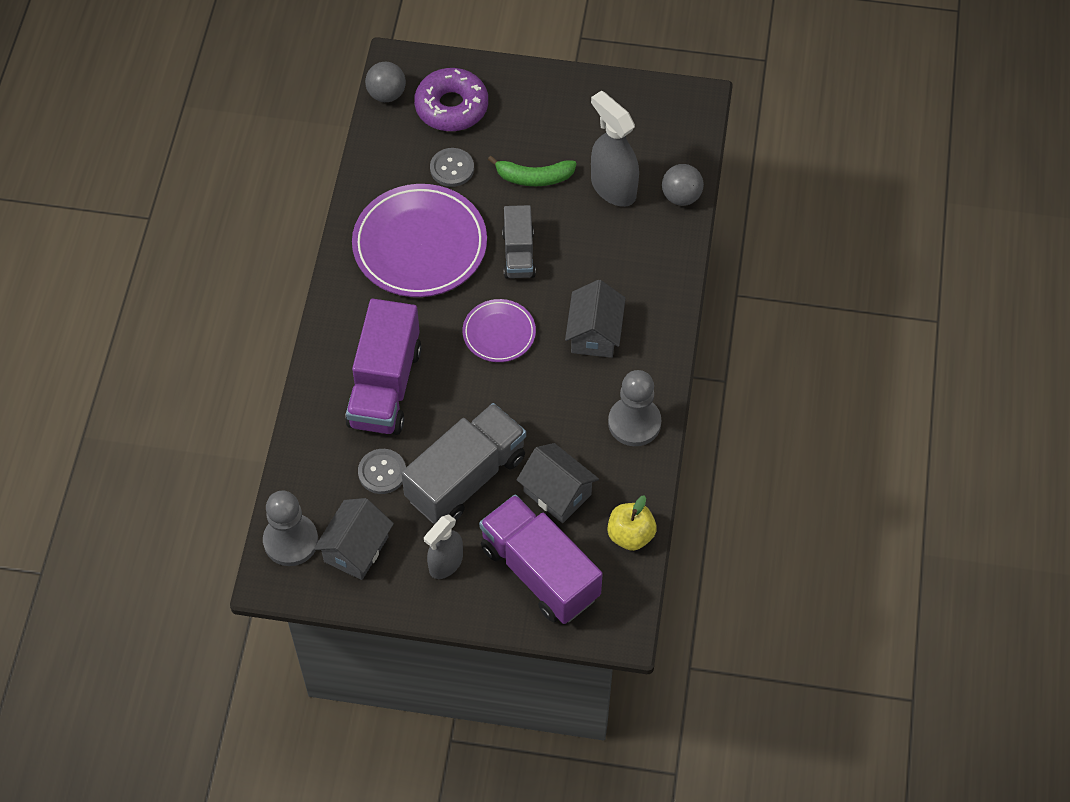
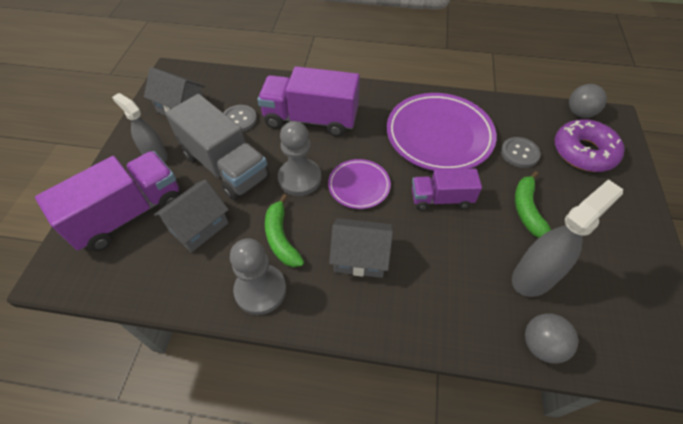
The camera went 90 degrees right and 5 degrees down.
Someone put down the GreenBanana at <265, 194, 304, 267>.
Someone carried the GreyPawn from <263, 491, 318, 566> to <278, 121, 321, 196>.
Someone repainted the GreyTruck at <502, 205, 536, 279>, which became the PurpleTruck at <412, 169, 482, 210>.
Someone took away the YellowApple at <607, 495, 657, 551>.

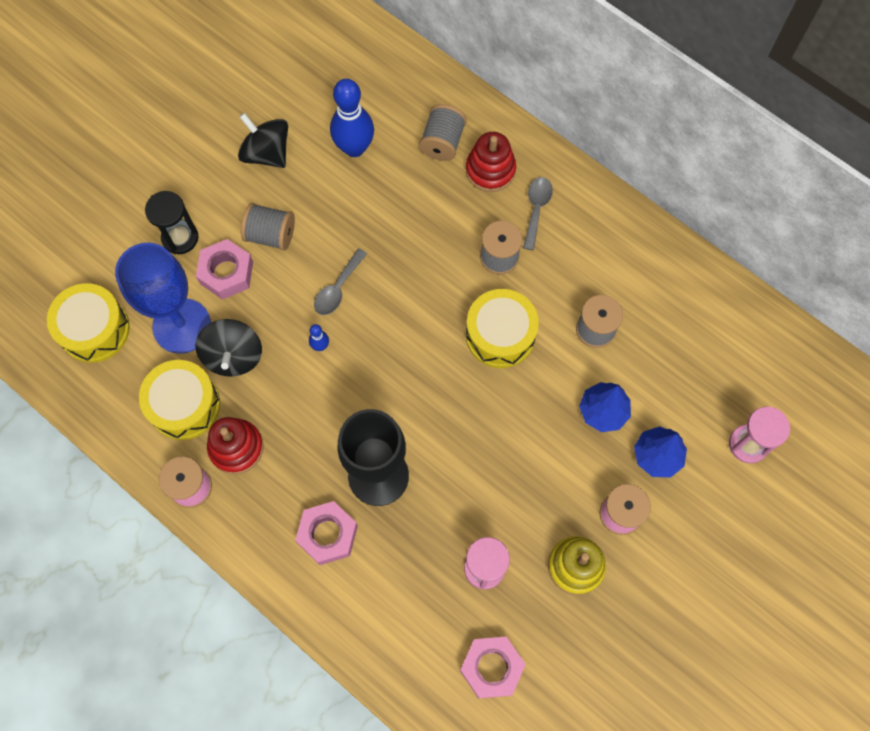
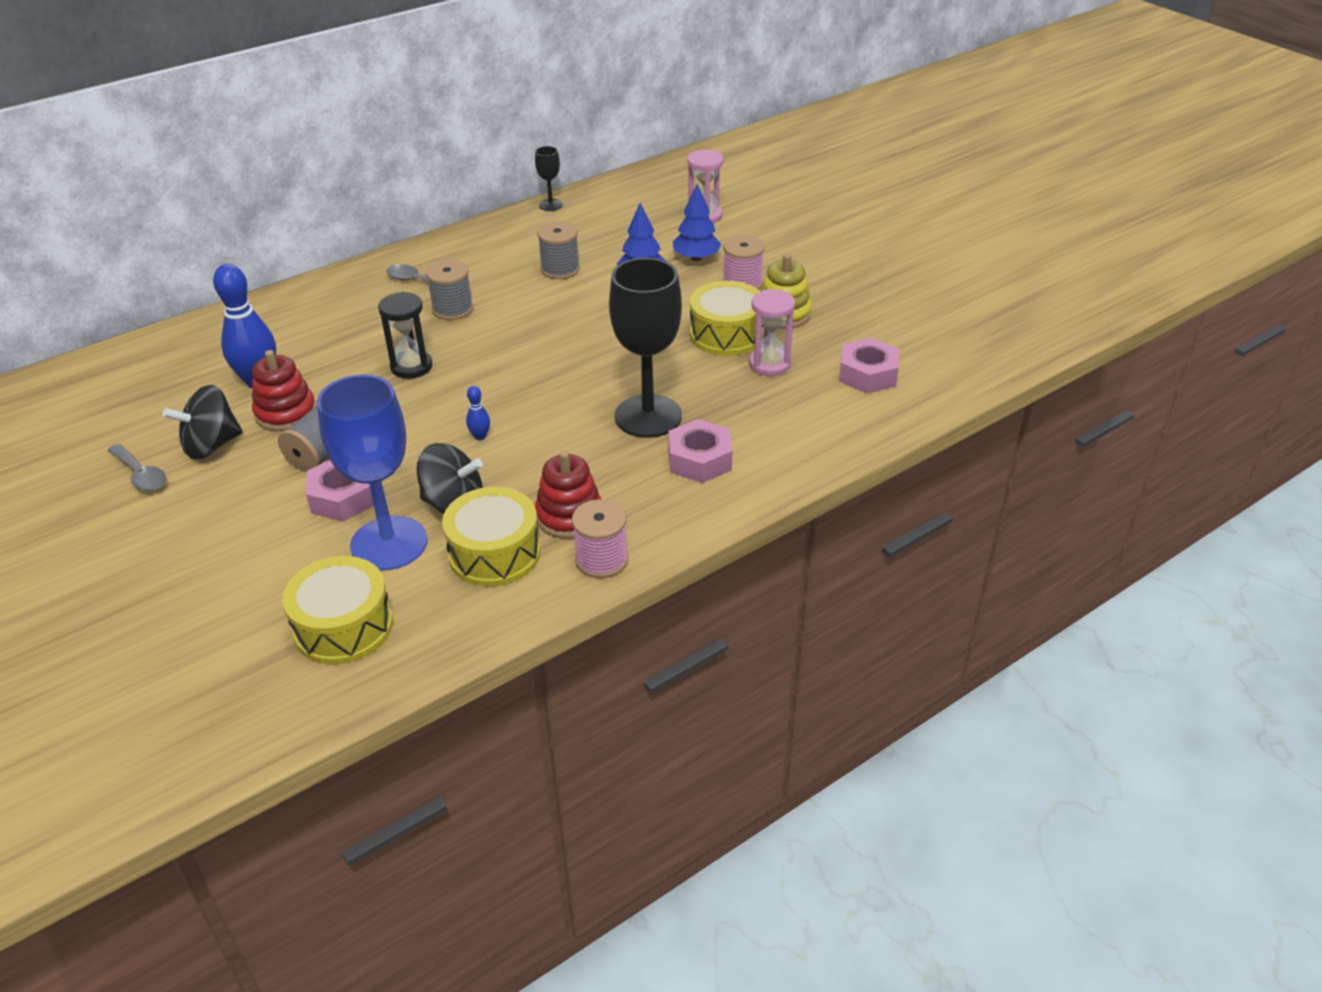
The camera went 75 degrees left and 30 degrees down.
Someone carried the GreySpoon from <314, 249, 367, 315> to <107, 444, 166, 491>.
Someone carried the RedStackingToy from <466, 132, 516, 192> to <252, 350, 316, 431>.
Someone carried the BlackHourglass from <145, 191, 198, 254> to <378, 292, 432, 379>.
Someone put down the BlackGoblet at <535, 146, 563, 211>.
Someone carried the YellowDrum from <466, 289, 539, 368> to <690, 281, 764, 356>.
Someone took away the GreySpool at <419, 104, 467, 161>.

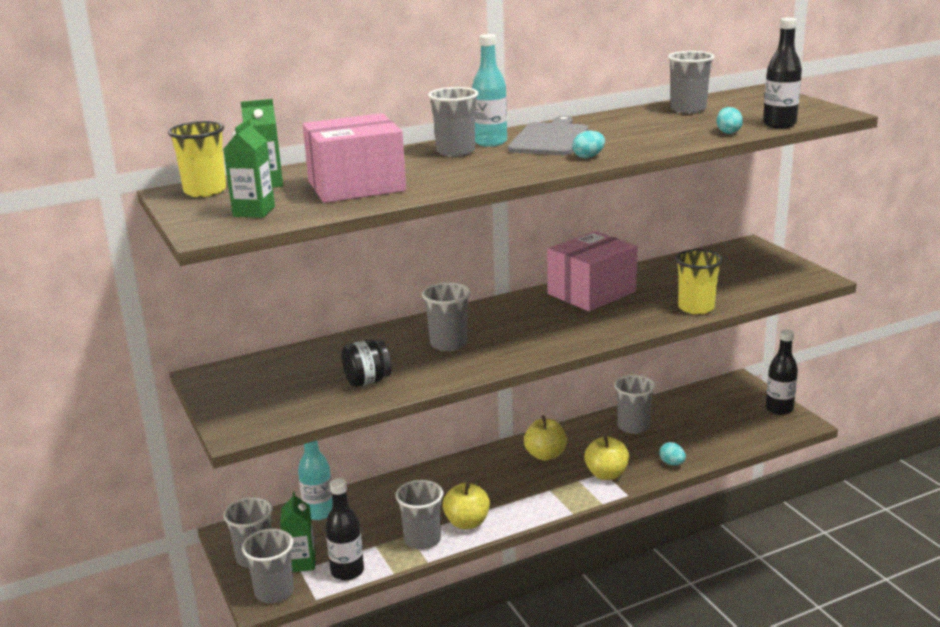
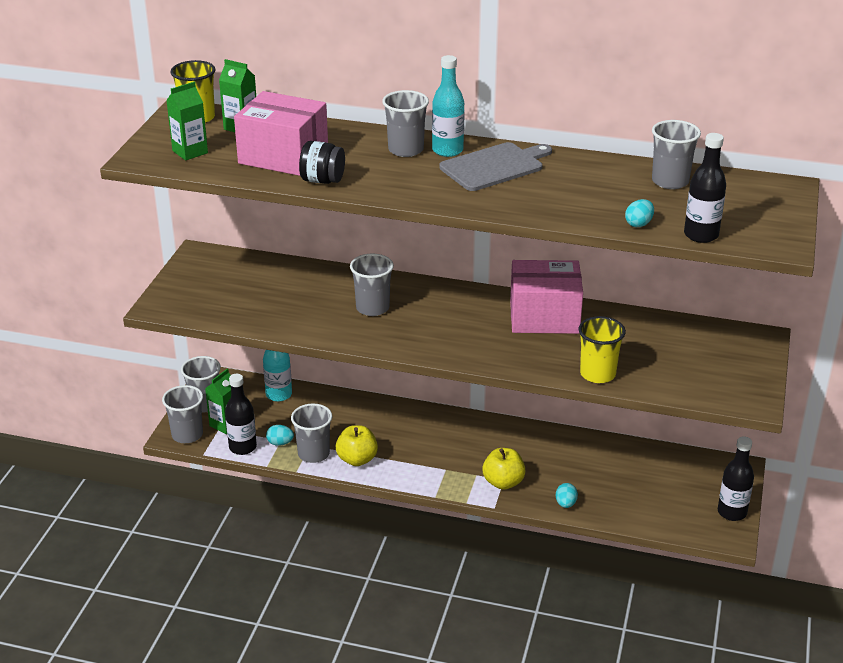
The camera went 40 degrees right and 10 degrees up.
Someone carried the TurquoiseEgg from <572, 131, 605, 158> to <266, 425, 294, 446>.
Someone carried the BlackJar from <341, 339, 392, 387> to <299, 141, 345, 184>.
Someone took away the YellowApple at <524, 415, 567, 461>.
Someone took away the GreyCup at <614, 375, 656, 434>.

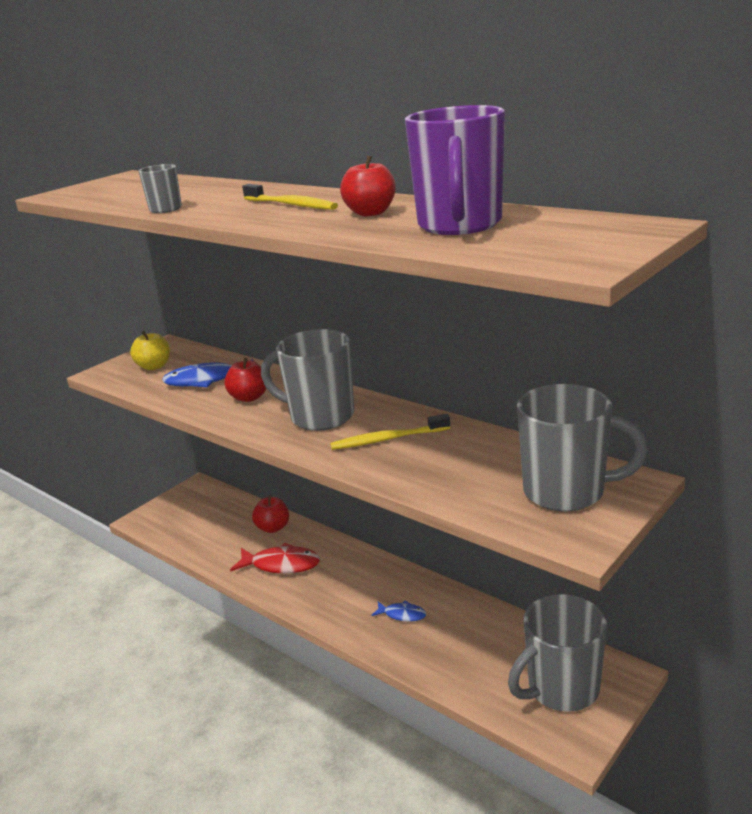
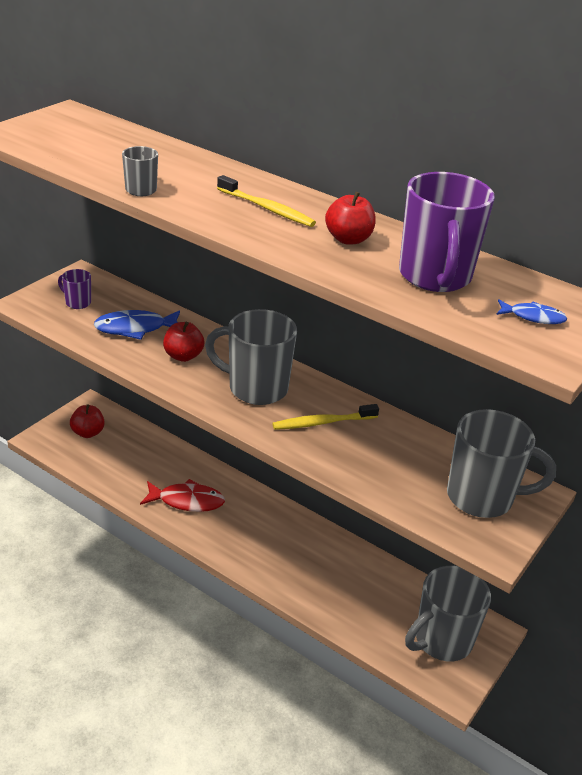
The camera went 10 degrees left and 10 degrees up.
Someone swapped the YellowApple at <130, 331, 170, 370> for the PurpleMug at <58, 269, 91, 309>.
Someone carried the RedApple from <252, 496, 289, 533> to <70, 404, 105, 438>.
Someone carried the BlueFish from <371, 601, 426, 622> to <496, 299, 567, 324>.

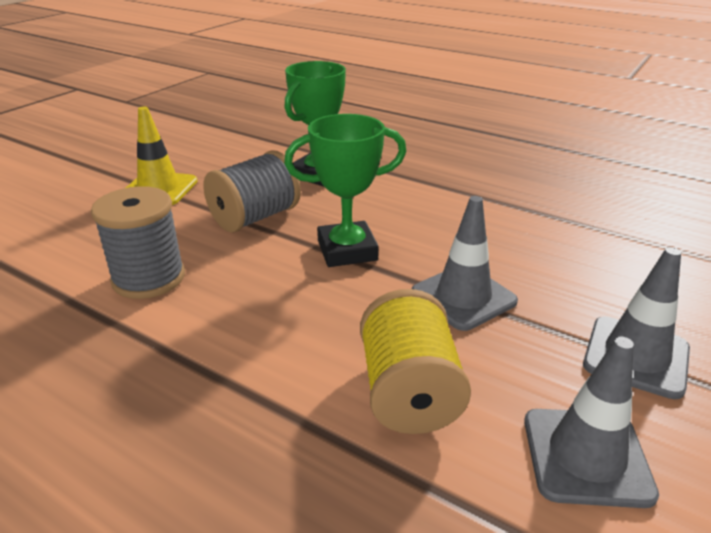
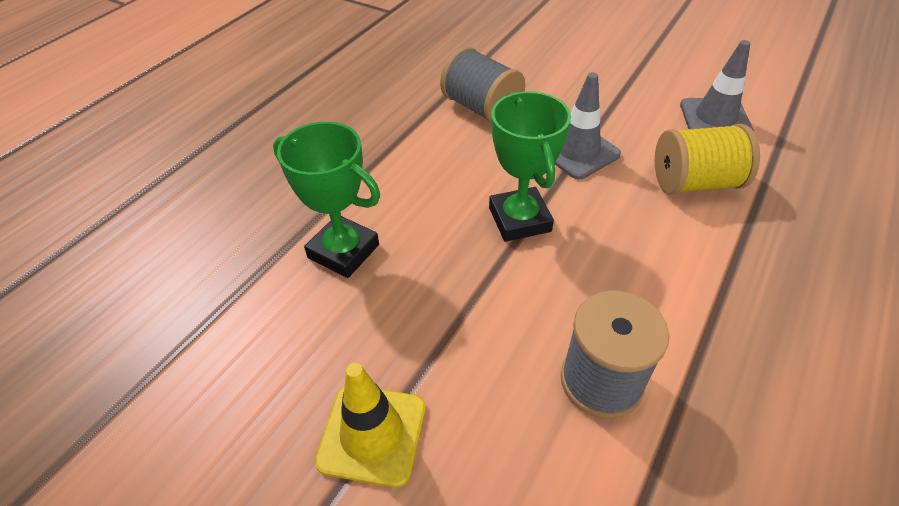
The camera went 90 degrees left and 15 degrees up.
Someone carried the GreySpool from <203, 150, 301, 233> to <440, 46, 525, 123>.
Someone took away the GreyTrafficCone at <583, 247, 690, 399>.

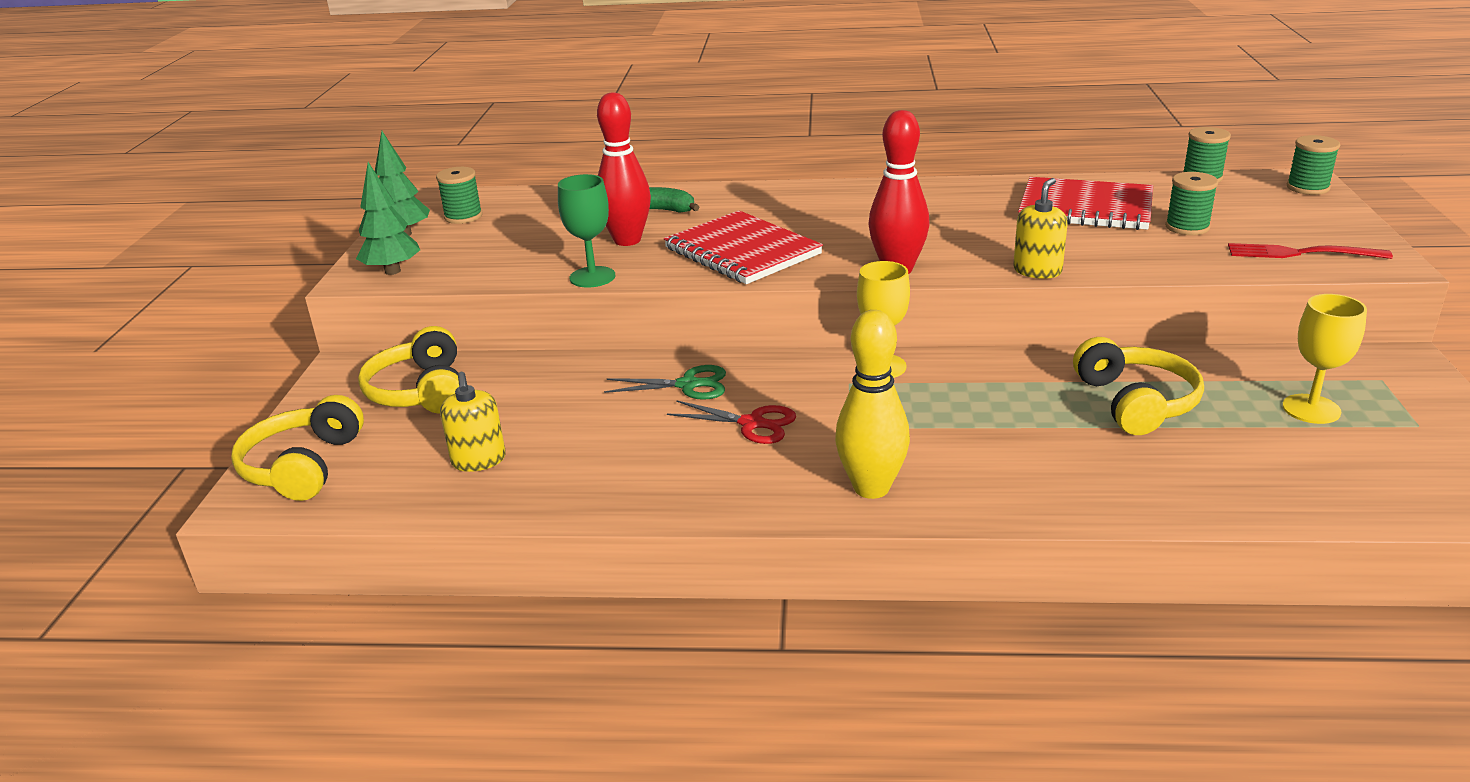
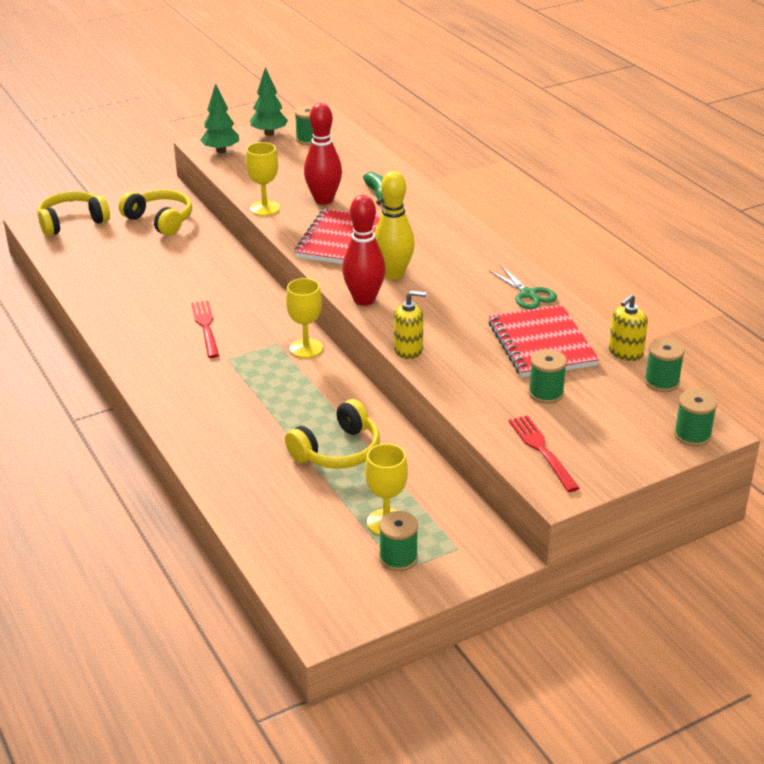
The camera went 55 degrees right and 5 degrees up.
Someone rotated the YellowHeadphones at <358, 326, 459, 414> by 90 degrees clockwise.
Someone swapped the RedScissors at <667, 400, 796, 444> for the RedFork at <191, 301, 219, 358>.
Someone repainted the GreenGoblet at <558, 174, 615, 287>, which became the YellowGoblet at <246, 142, 280, 216>.
Someone carried the YellowBowlingPin from <835, 310, 910, 499> to <375, 171, 415, 280>.
Someone put down the GreenSpool at <379, 511, 418, 571>.
Someone carried the GreenScissors from <604, 365, 726, 400> to <489, 266, 557, 309>.
Someone carried the YellowSoapDispenser from <440, 372, 506, 472> to <609, 294, 648, 361>.

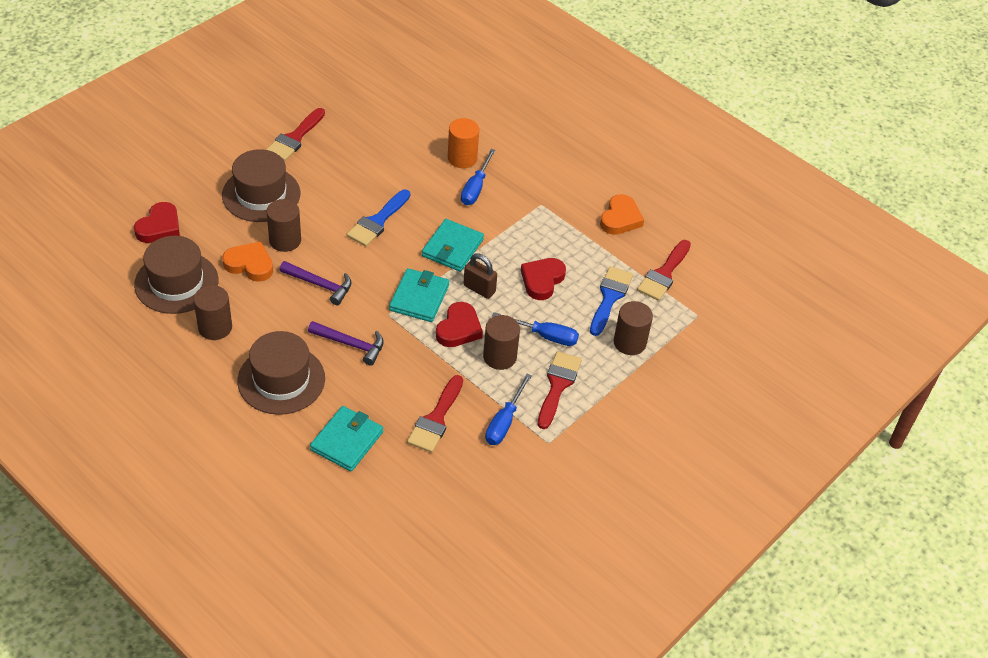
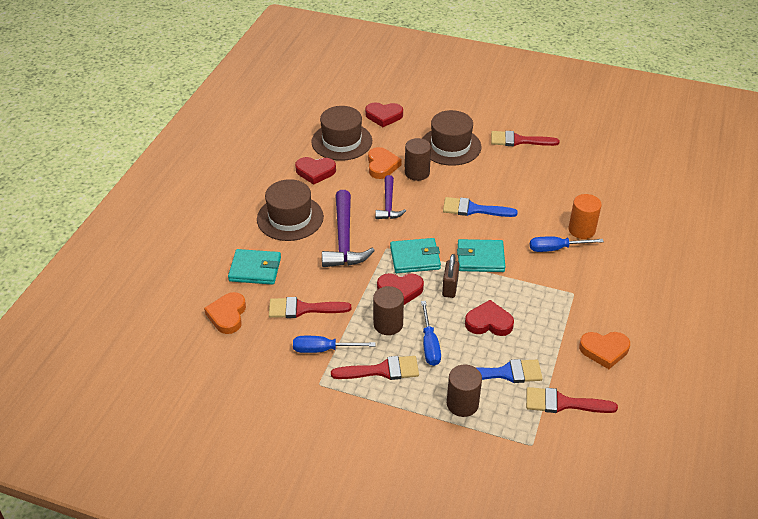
The camera went 70 degrees right and 5 degrees down.
Someone put down the OrangeHeart at <204, 292, 246, 334>.
Someone swapped the BrownCylinder at <194, 285, 232, 340> for the RedHeart at <295, 157, 336, 185>.
Someone scaled the PurpleHammer at <308, 321, 384, 366> by 1.63.

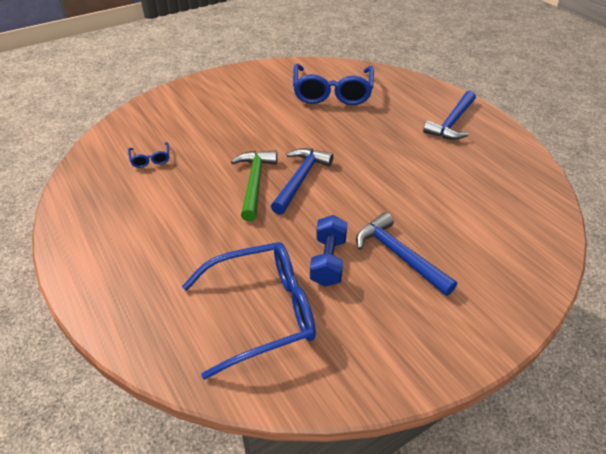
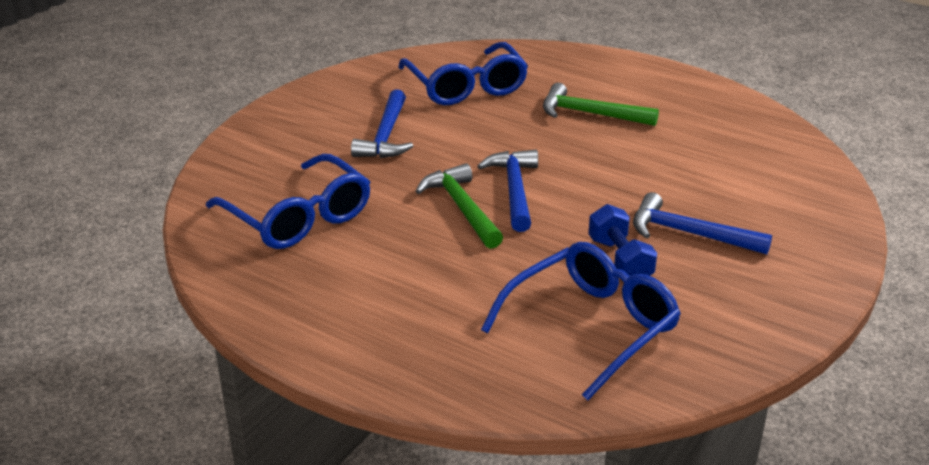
The camera went 25 degrees left and 10 degrees down.
Someone scaled the BlueGlasses at <128, 142, 169, 168> by 2.35.
Someone carried the BlueHammer from <423, 90, 476, 140> to <351, 89, 413, 158>.
Someone put down the GreenHammer at <543, 83, 659, 126>.

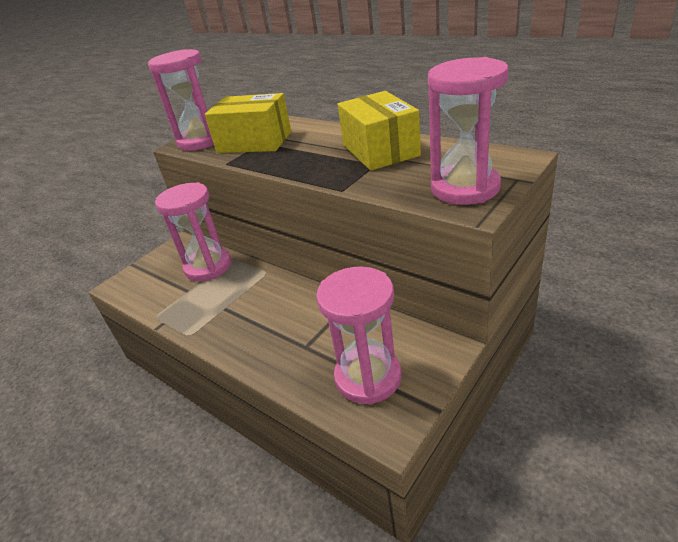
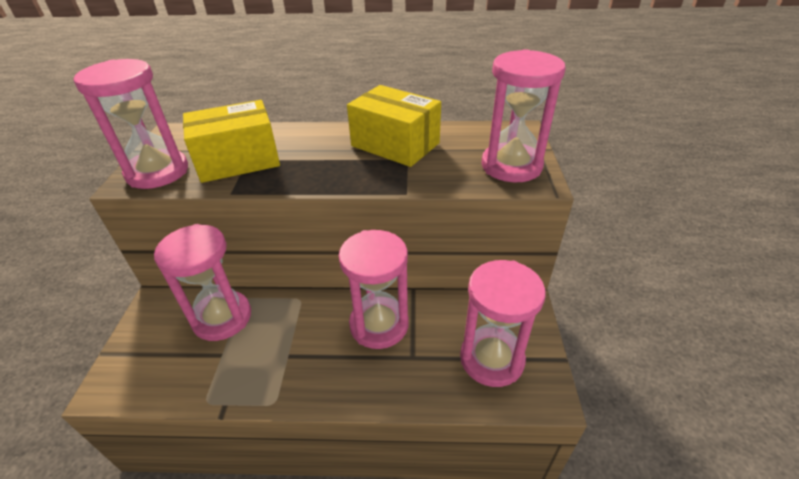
The camera went 40 degrees left and 5 degrees up.
Someone put down the PinkHourglass at <339, 230, 409, 349>.

